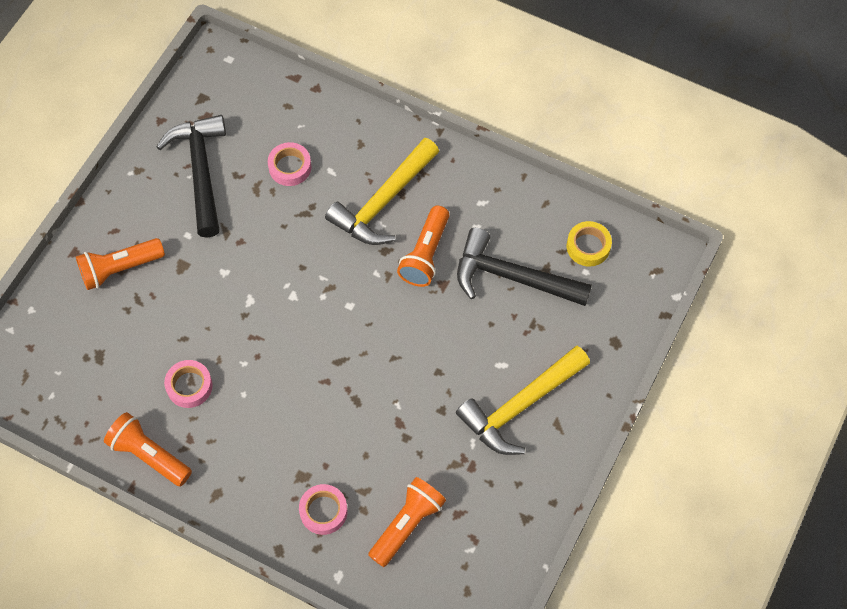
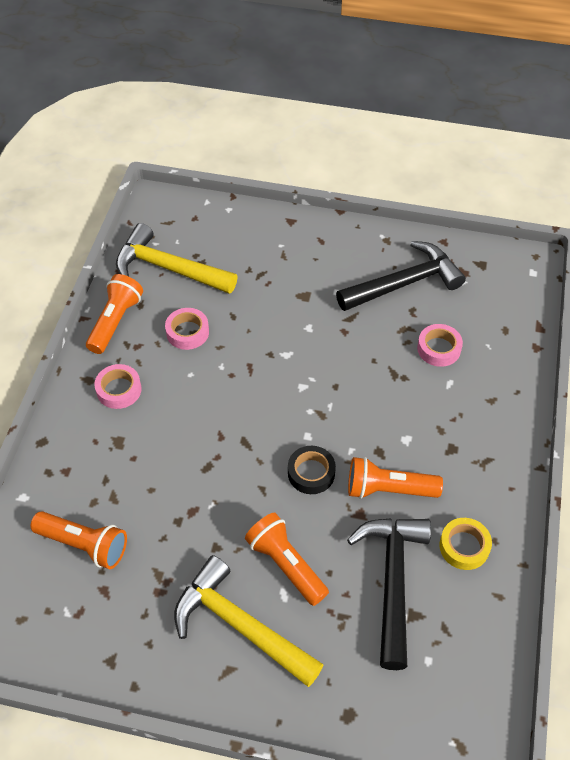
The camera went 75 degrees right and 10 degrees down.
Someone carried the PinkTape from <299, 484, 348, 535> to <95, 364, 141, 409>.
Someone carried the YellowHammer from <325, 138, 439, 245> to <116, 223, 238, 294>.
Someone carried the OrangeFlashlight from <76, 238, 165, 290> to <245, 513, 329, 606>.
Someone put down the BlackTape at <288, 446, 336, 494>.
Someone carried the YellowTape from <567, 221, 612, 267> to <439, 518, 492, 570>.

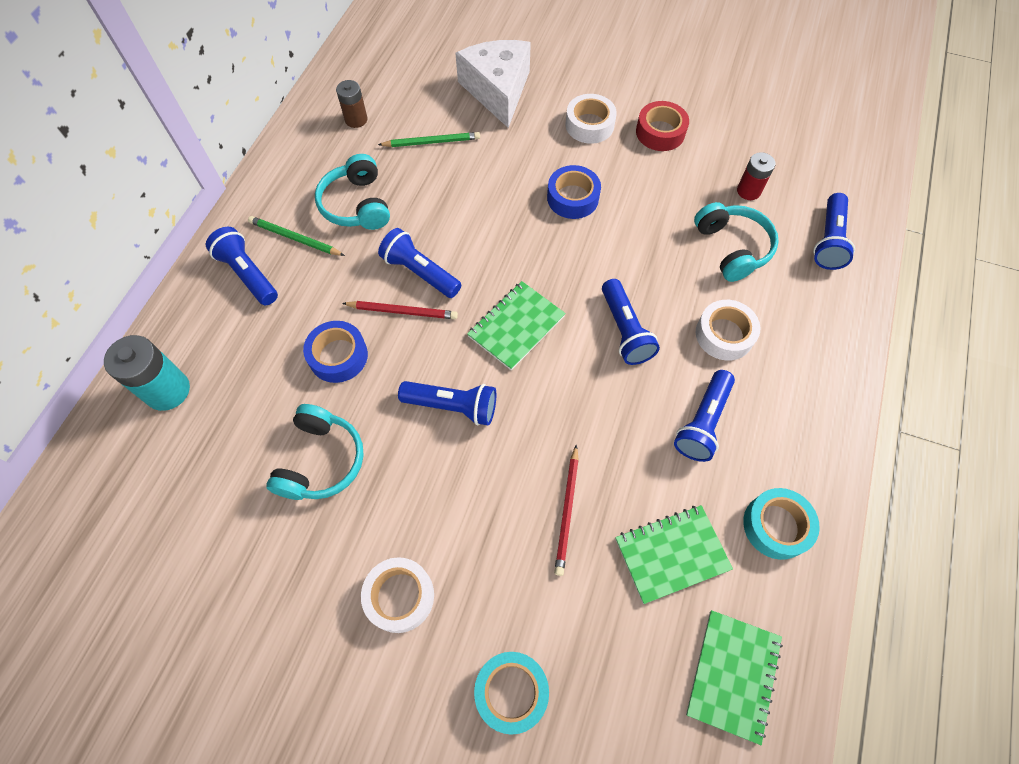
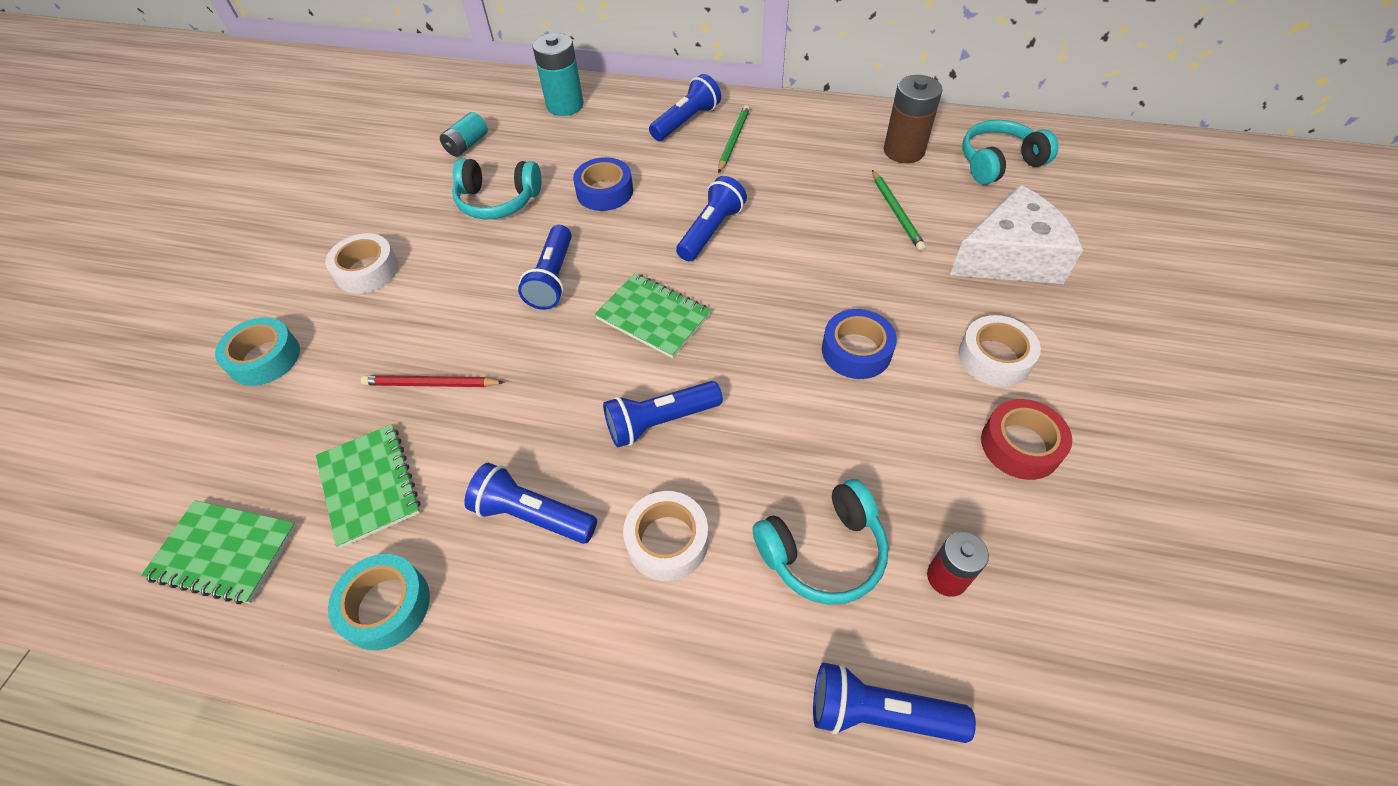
The camera went 85 degrees right and 10 degrees down.
Someone put down the TurquoiseBattery at <440, 112, 488, 157>.
Someone scaled the BrownBattery at <336, 80, 368, 128> by 1.59.
Someone carried the TurquoiseHeadphones from <315, 154, 390, 230> to <962, 120, 1059, 185>.
Someone took away the RedPencil at <342, 301, 458, 319>.

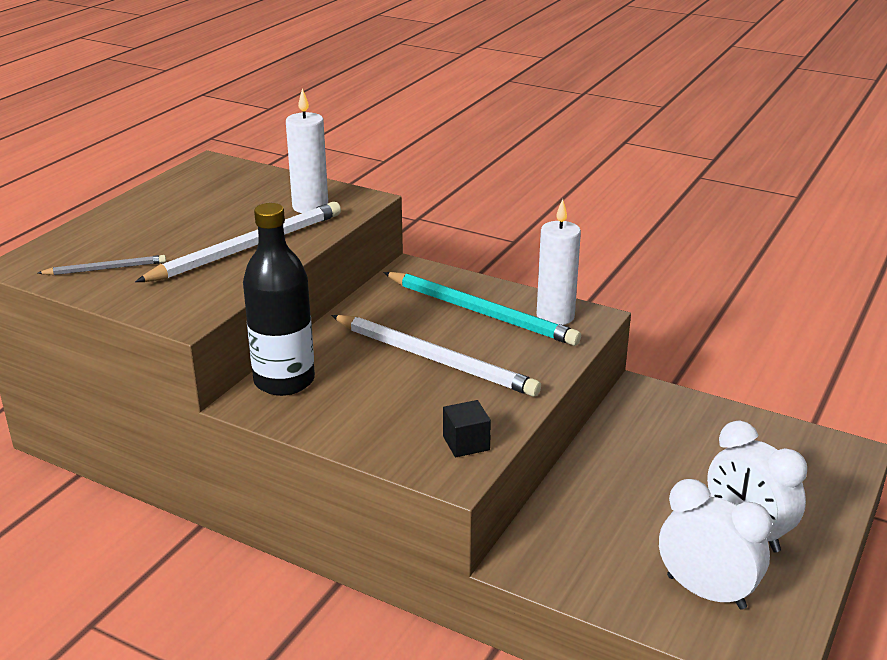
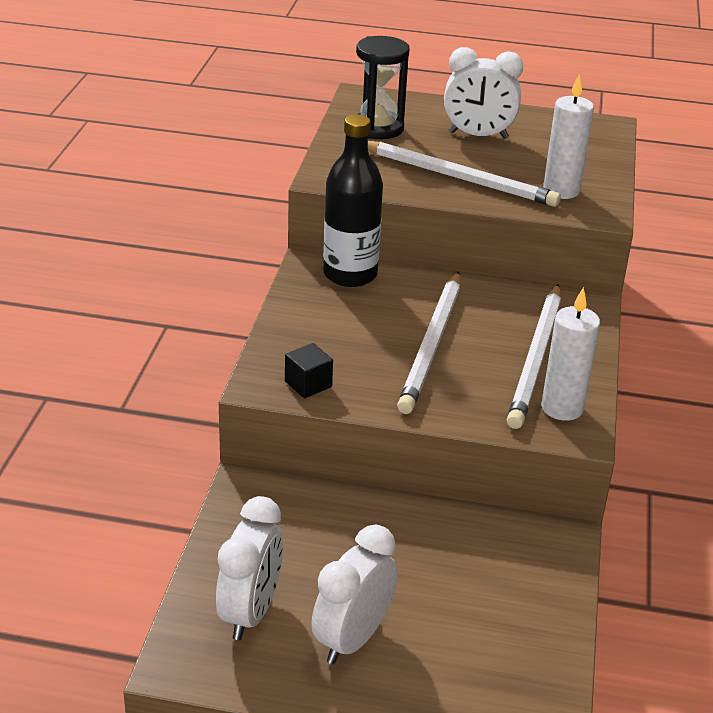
The camera went 70 degrees right and 5 degrees up.
Someone swapped the GreyPencil at <38, 255, 166, 275> for the BlackHourglass at <356, 36, 409, 139>.
Someone put down the WhiteClock at <444, 47, 523, 139>.
Someone repainted the TurquoisePencil at <384, 272, 581, 346>, which became the WhitePencil at <507, 284, 561, 429>.

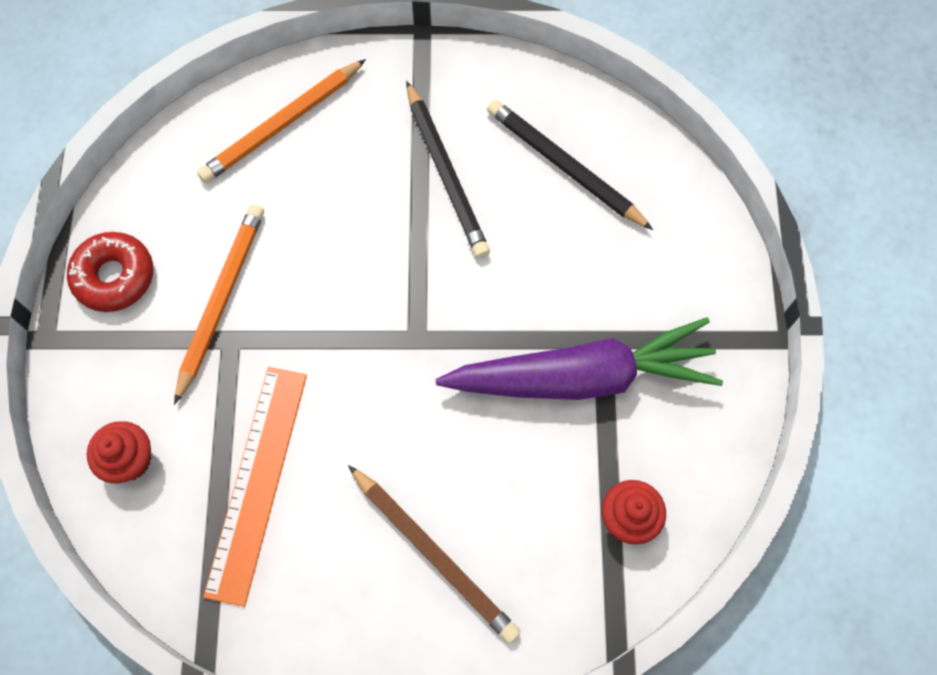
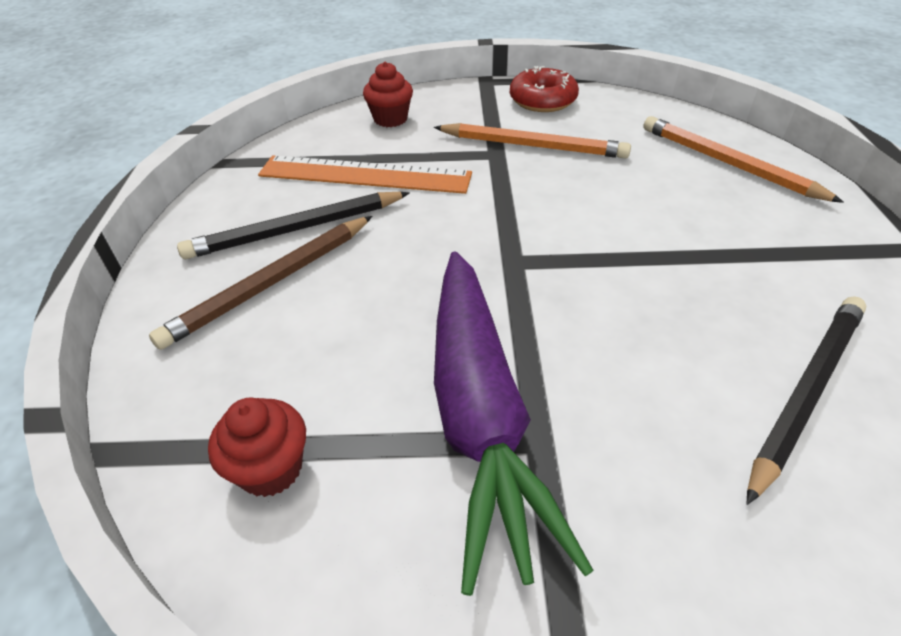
The camera went 90 degrees right and 25 degrees down.
Someone carried the BlackPencil from <406, 81, 490, 258> to <177, 192, 410, 259>.

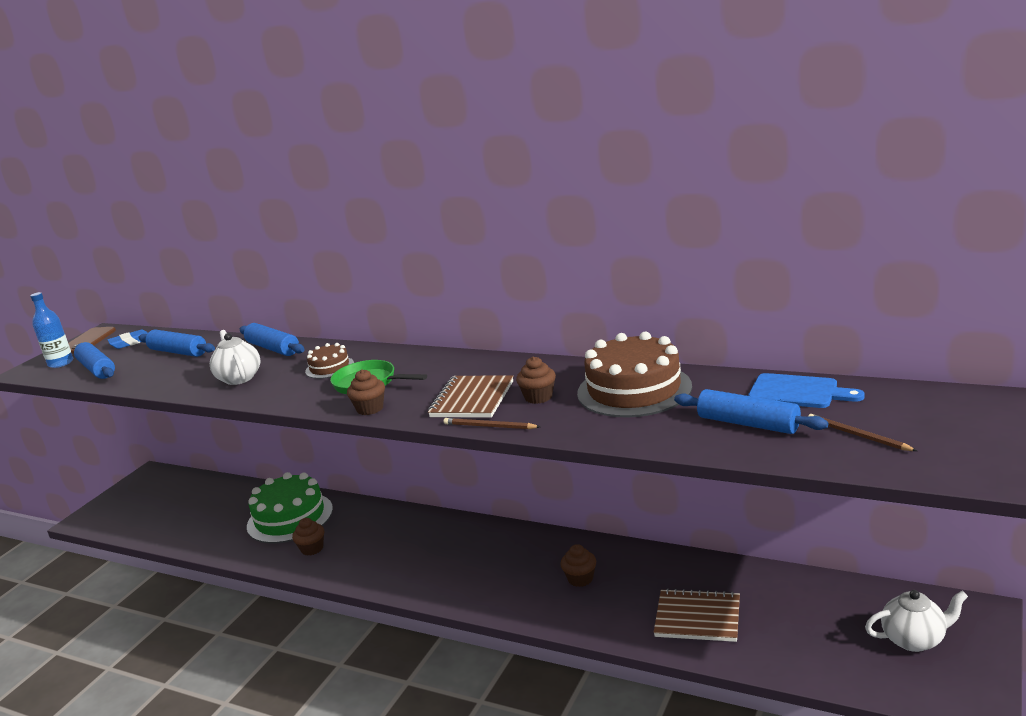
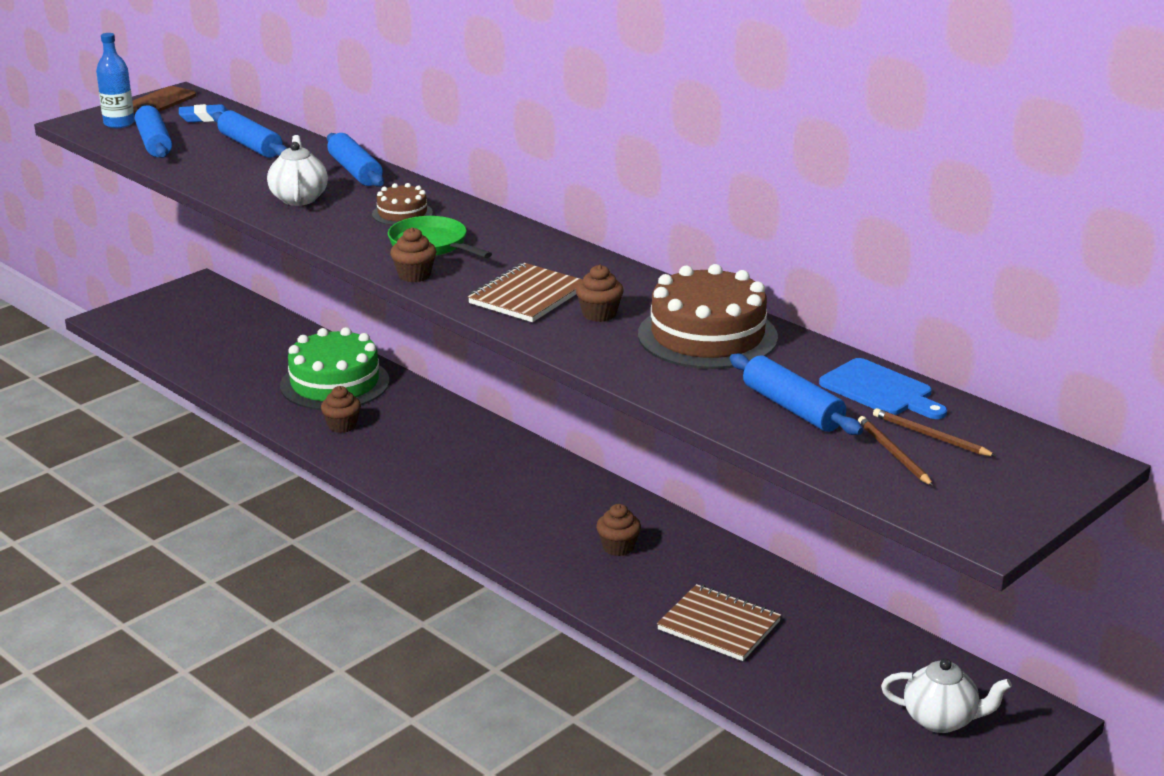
The camera went 15 degrees right and 5 degrees up.
Someone carried the BrownPencil from <444, 418, 540, 429> to <873, 408, 996, 456>.

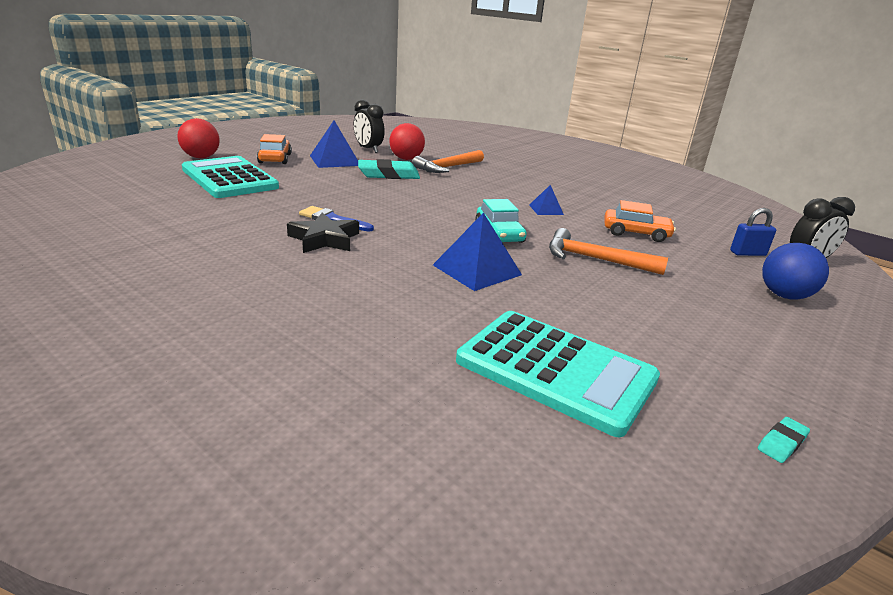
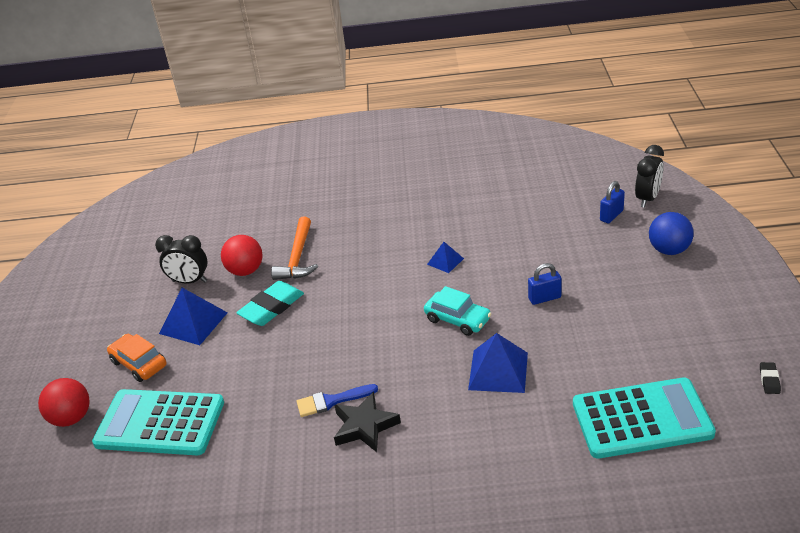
The camera went 35 degrees left and 10 degrees up.
Someone swapped the OrangeHammer at <549, 228, 668, 275> for the BluePadlock at <528, 263, 562, 305>.
Someone repainted the TurquoiseEraser at <758, 417, 810, 463>, which became the BlackEraser at <760, 362, 781, 394>.
Someone took away the OrangeCar at <605, 200, 676, 242>.

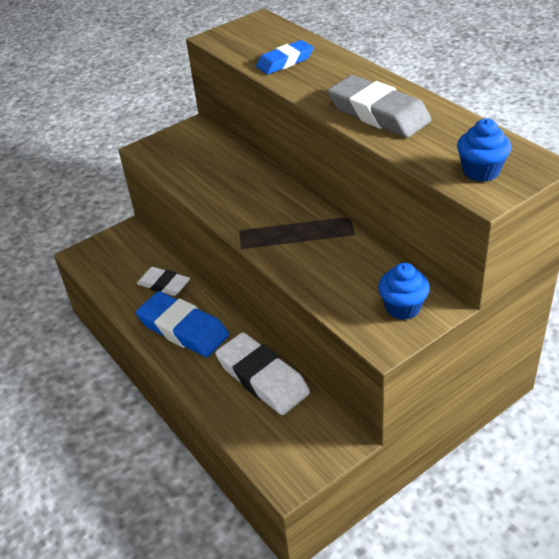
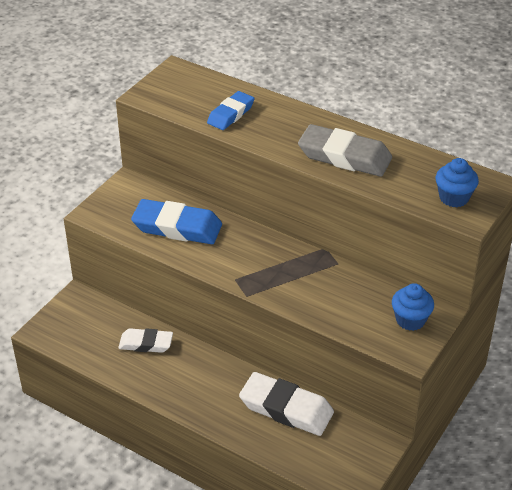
The camera went 25 degrees left and 0 degrees up.
Someone carried the BlueEraser from <136, 291, 229, 357> to <131, 199, 222, 244>.

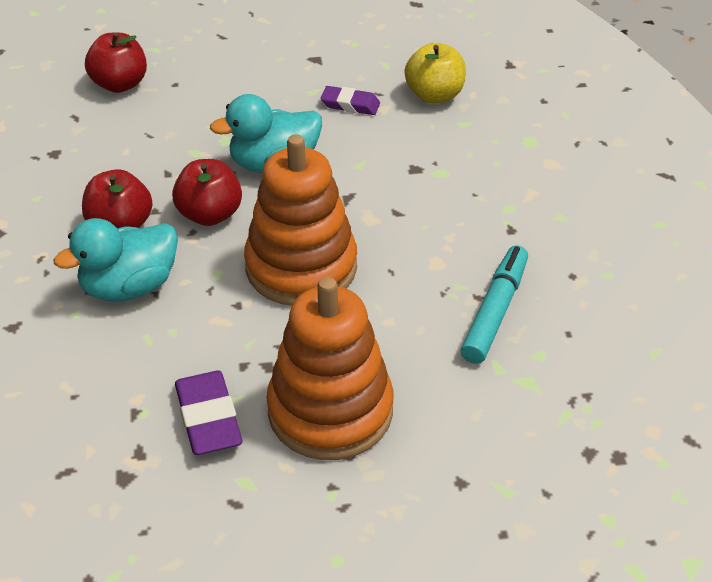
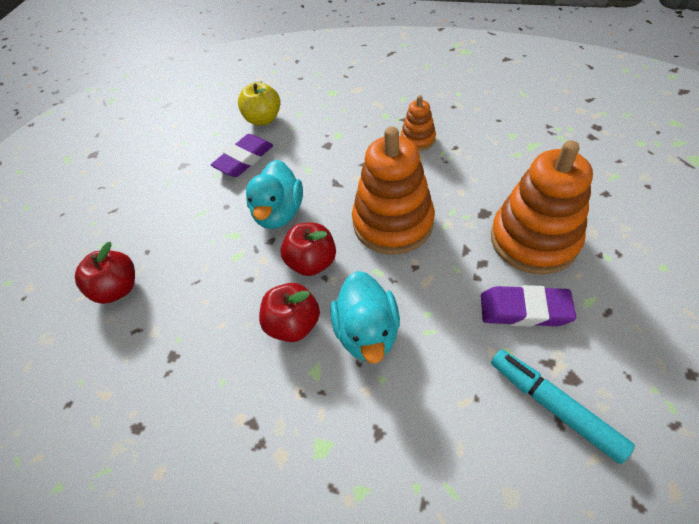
The camera went 60 degrees left and 10 degrees up.
Someone scaled the PurpleEraser at <321, 86, 380, 115> by 1.53.
Someone put down the OrangeStackingToy at <401, 95, 436, 151>.
Someone carried the TurquoiseMarker from <461, 245, 528, 364> to <491, 349, 635, 464>.

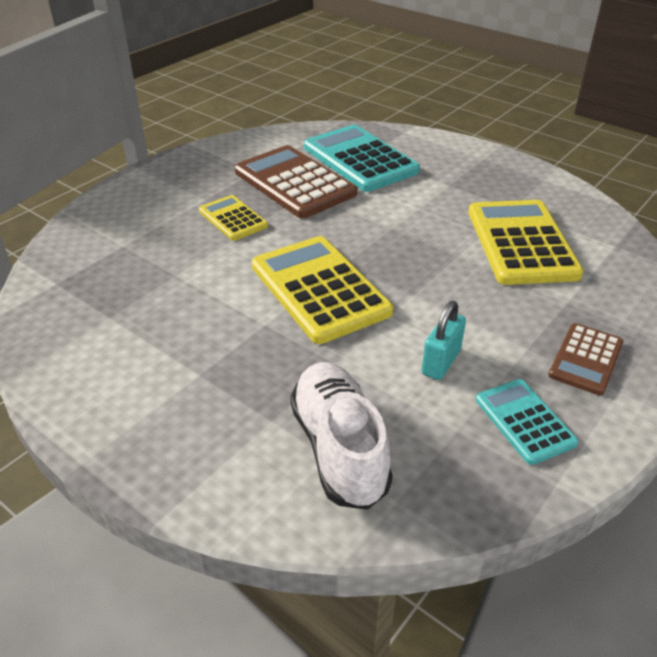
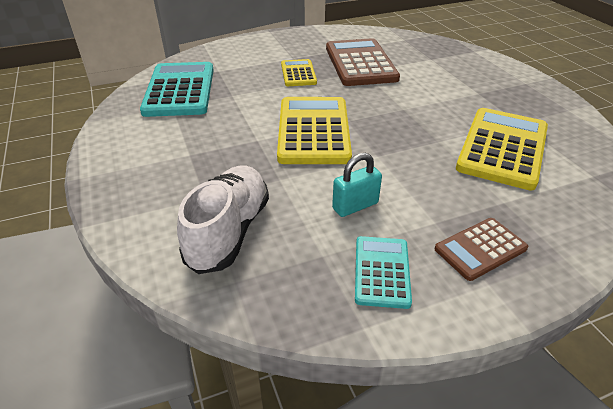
The camera went 30 degrees right and 0 degrees up.
Someone carried the TurquoiseCalculator from <304, 125, 420, 192> to <140, 62, 213, 117>.

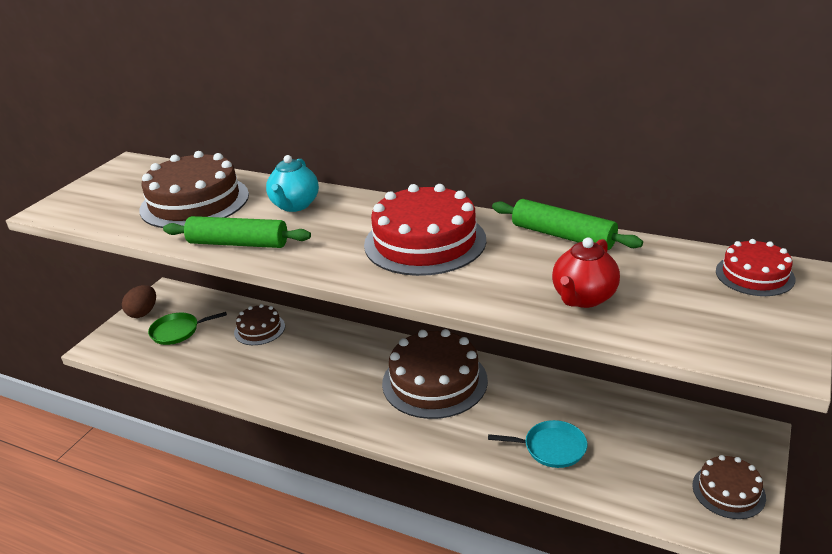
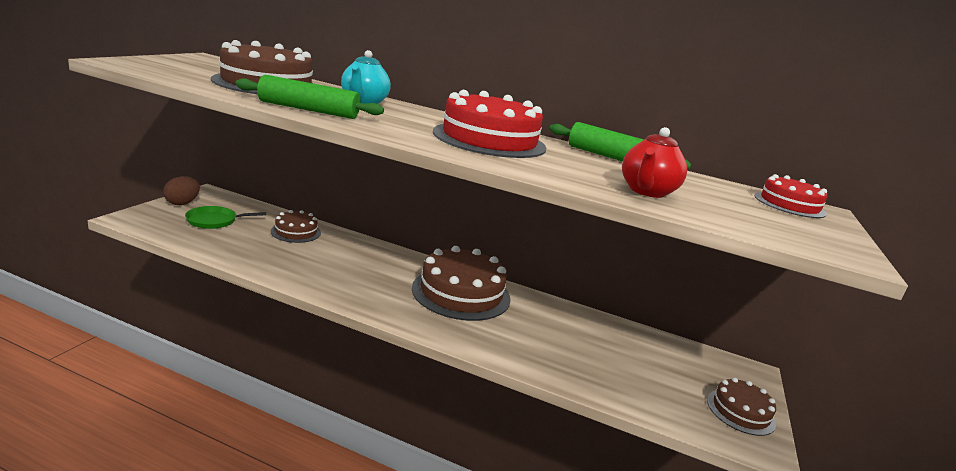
The camera went 10 degrees left and 10 degrees down.
Someone took away the TurquoisePan at <488, 420, 587, 468>.

